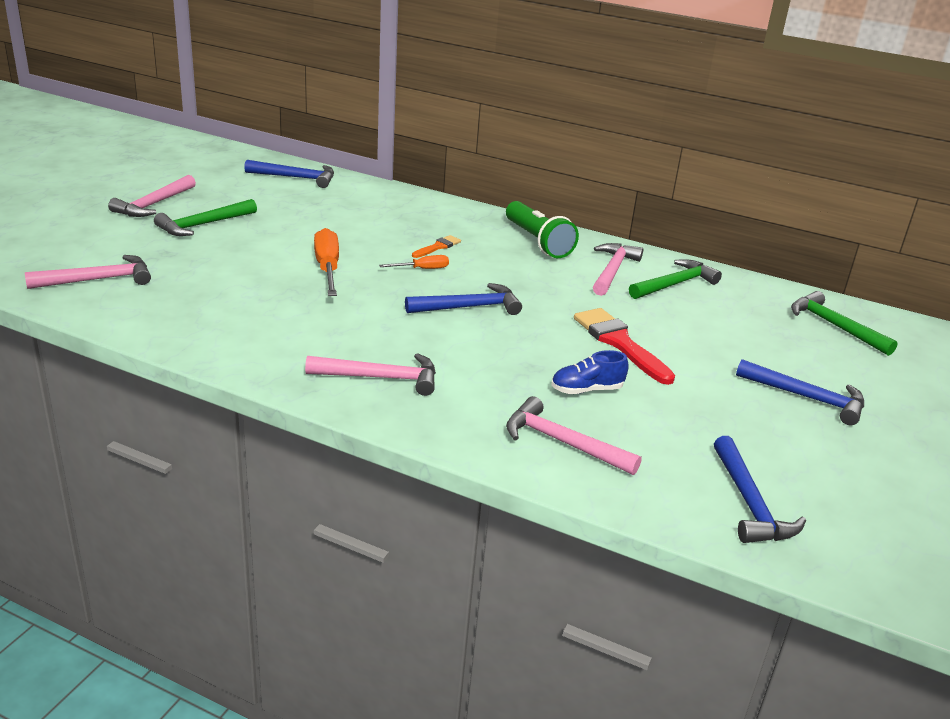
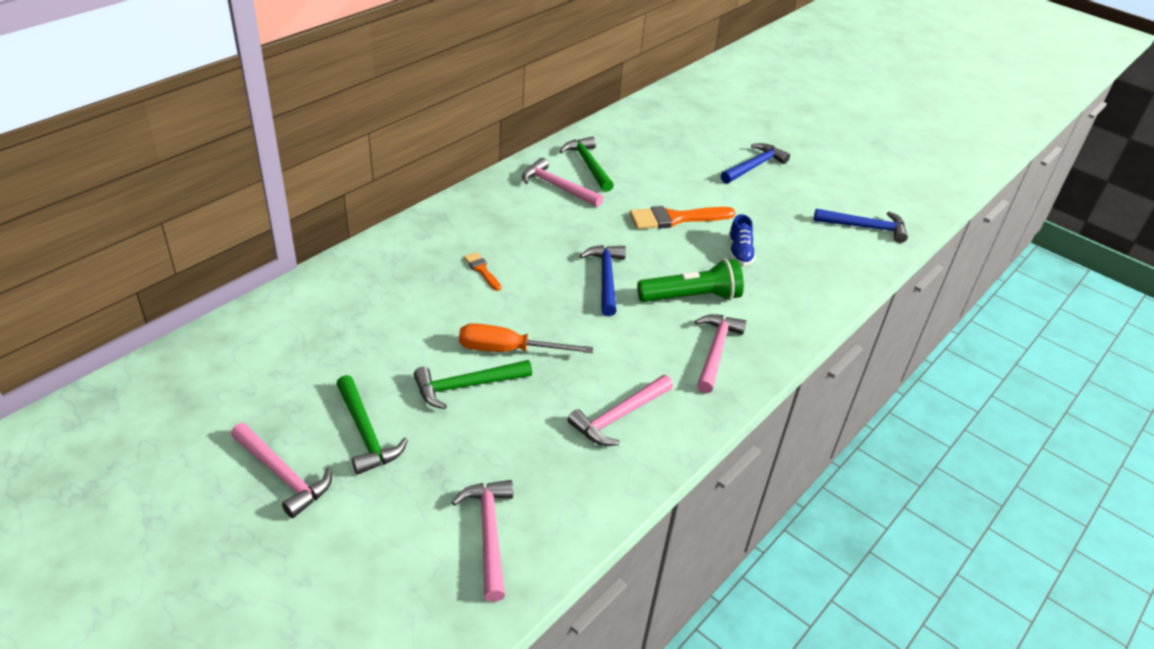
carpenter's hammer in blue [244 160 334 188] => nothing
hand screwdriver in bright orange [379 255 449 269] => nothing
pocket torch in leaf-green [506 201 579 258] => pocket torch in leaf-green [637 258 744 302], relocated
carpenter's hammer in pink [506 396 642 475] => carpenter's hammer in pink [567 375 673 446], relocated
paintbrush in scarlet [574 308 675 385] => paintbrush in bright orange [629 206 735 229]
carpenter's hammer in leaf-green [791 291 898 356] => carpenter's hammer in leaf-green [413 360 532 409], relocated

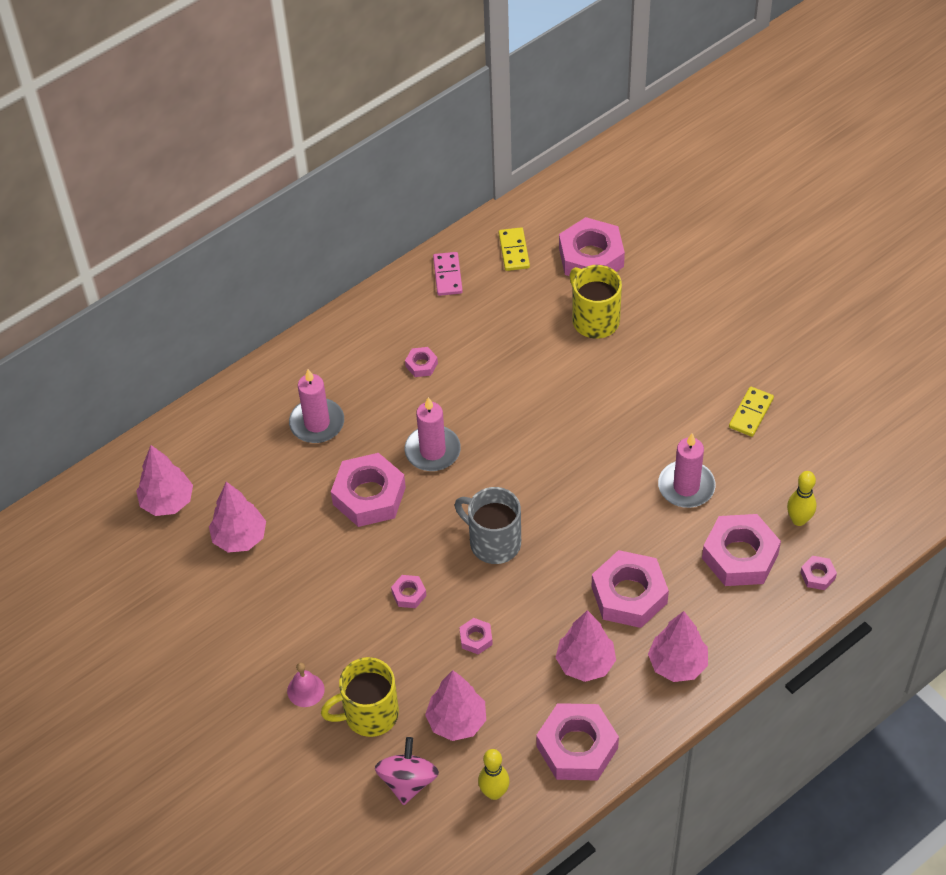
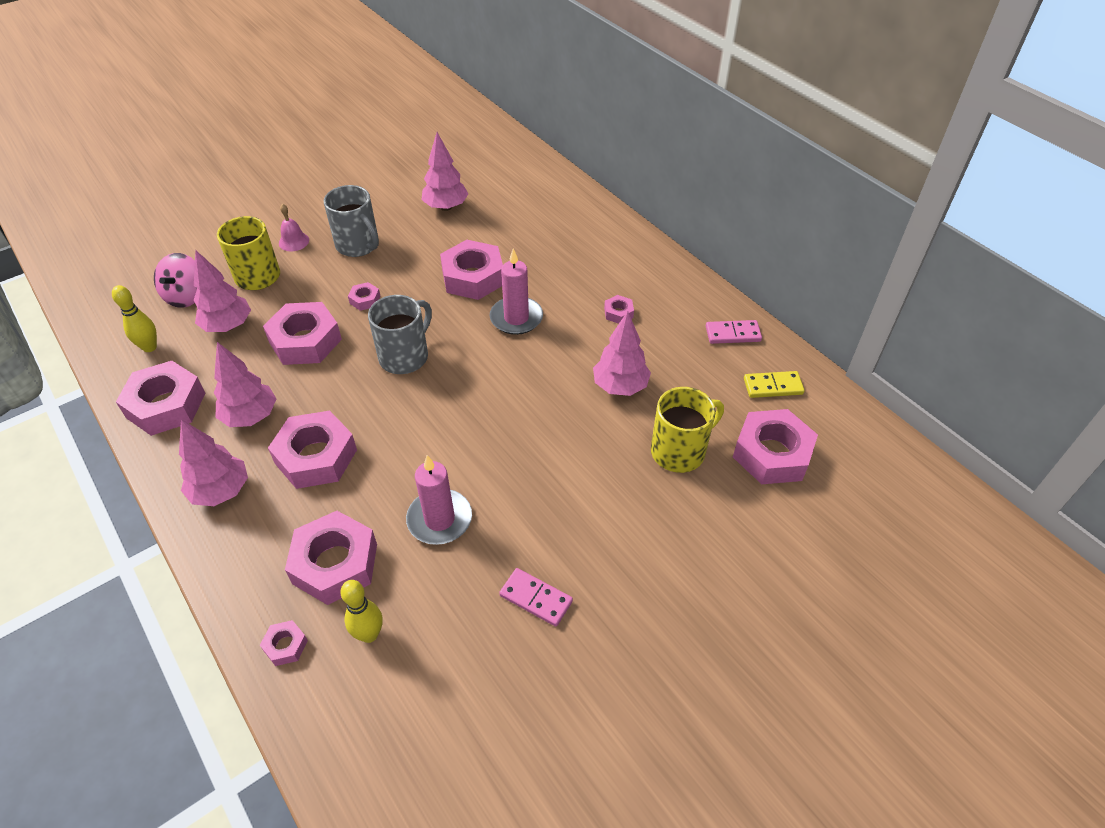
fir tree in pink [136 445 193 516] => fir tree in pink [593 311 651 396], relocated
candle in pink [289 369 344 443] => nothing
spinning top in pink [375 737 439 805] => spinning top in pink [154 253 197 308], 90 degrees clockwise
nut in pink [459 618 493 654] => nut in pink [263 302 342 365], x2.20
domino in bright yellow [729 387 774 437] => domino in pink [499 568 573 627]
nothing => mug in gray [324 185 379 257]

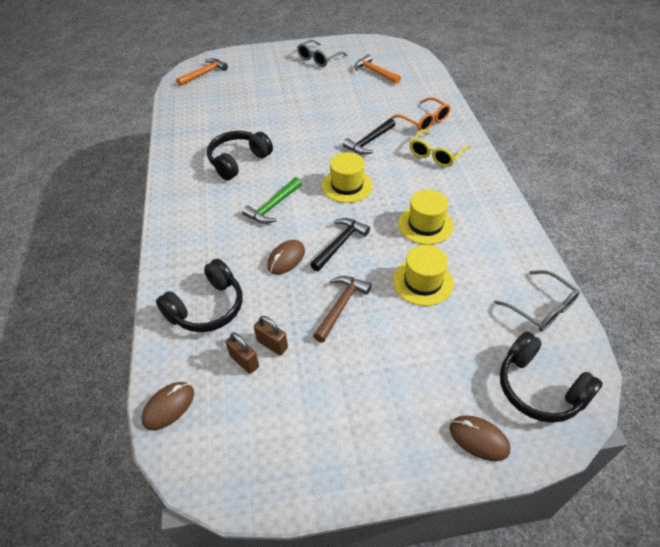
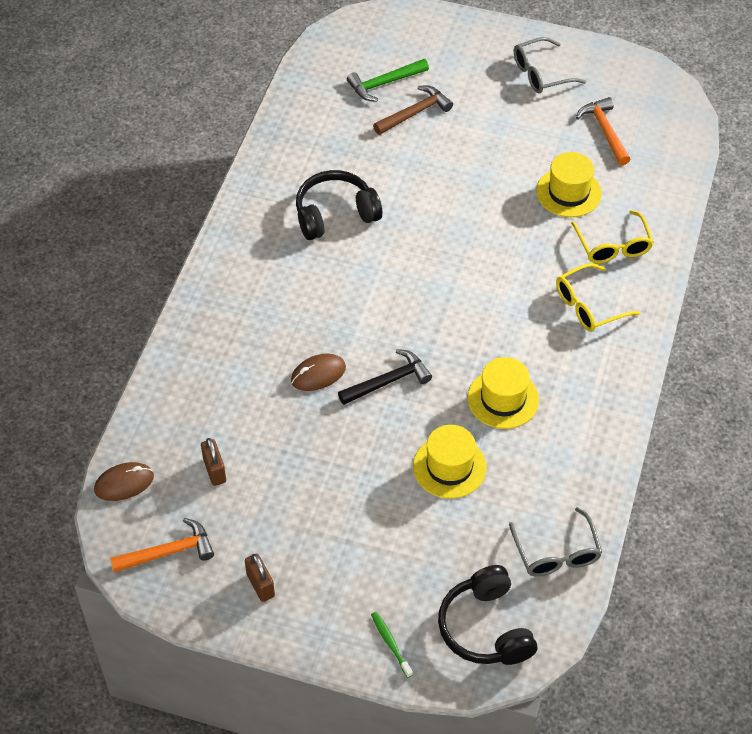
headphones in ebony [156 259 243 332] => nothing
carpenter's hammer in bright orange [176 58 228 86] => carpenter's hammer in bright orange [110 518 214 573], relocated
carpenter's hammer in leaf-green [242 177 302 224] => carpenter's hammer in leaf-green [347 59 429 101], relocated
padlock in brown [254 316 288 355] => padlock in brown [245 554 275 602], relocated
carpenter's hammer in brown [313 276 372 342] => carpenter's hammer in brown [373 86 453 135], relocated
top hat in bright yellow [322 152 373 203] => top hat in bright yellow [536 152 602 217], relocated
carpenter's hammer in ebony [343 118 395 155] => nothing
spectacles in bright orange [391 97 450 131] => spectacles in bright yellow [571 210 654 264]
PC mouse in brown [450 415 511 461] => tooth brush in leaf-green [371 612 413 678]

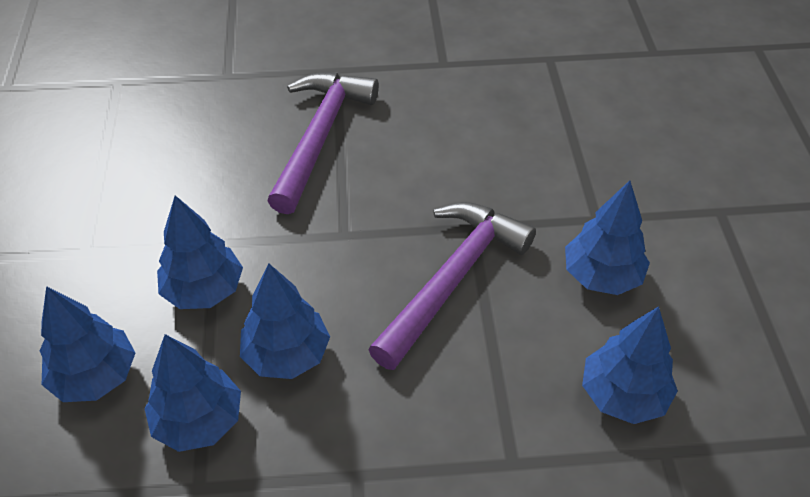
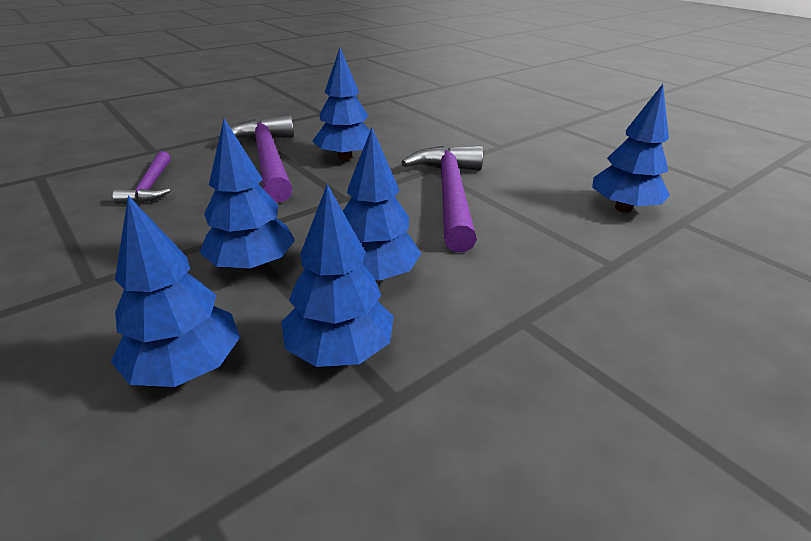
fir tree in blue [565 180 650 295] => fir tree in blue [313 48 370 161], relocated
nothing => carpenter's hammer in violet [113 151 171 204]

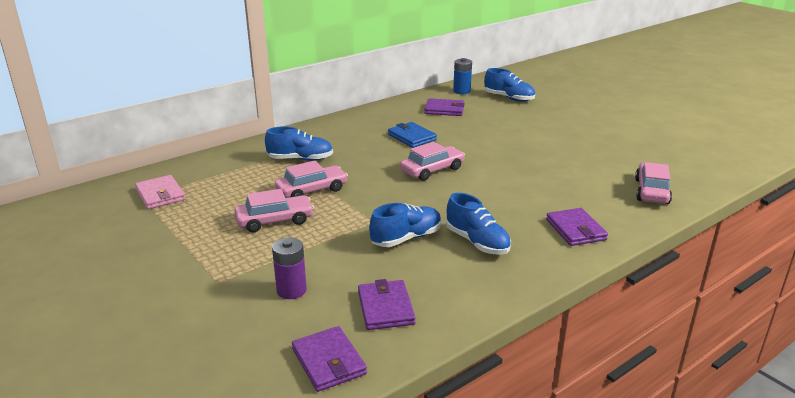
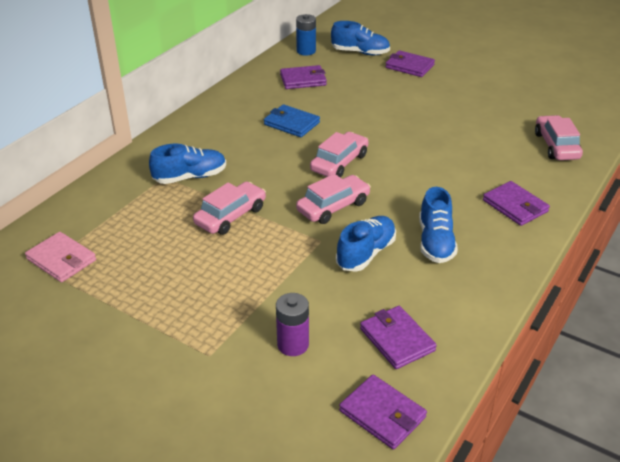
toy car in pink [234 189 314 232] => toy car in pink [296 174 371 224], relocated
sneaker in blue [446 193 511 255] => sneaker in blue [419 187 458 263], 60 degrees clockwise
nothing => wallet in violet [385 50 435 77]

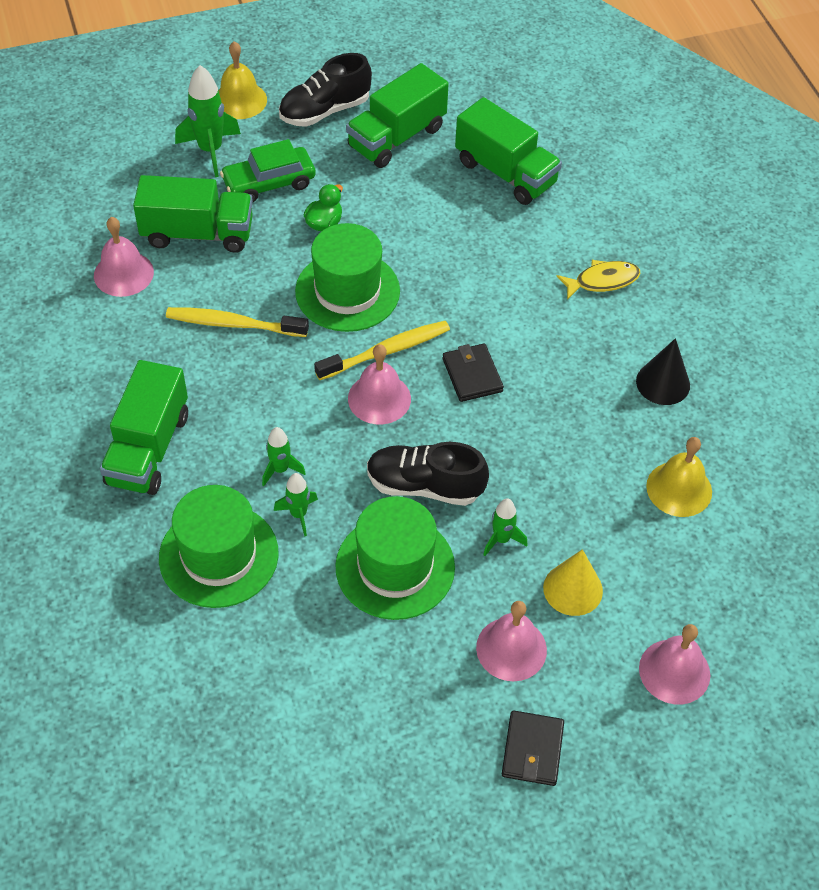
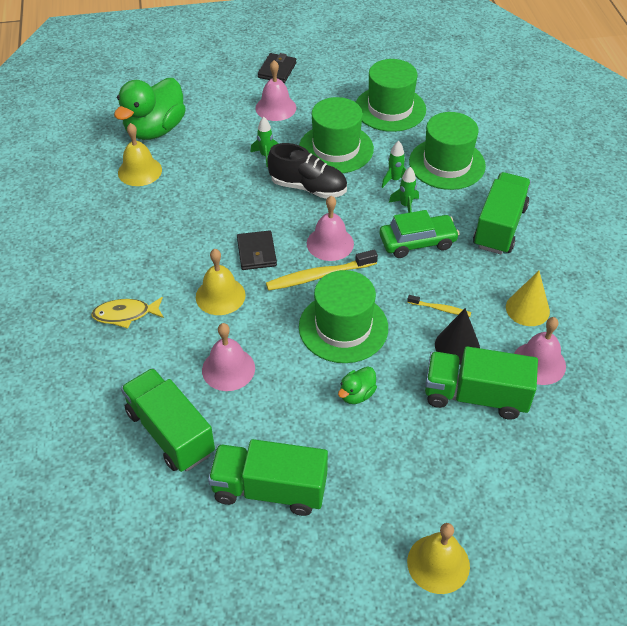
tooth brush in bright yellow [166 307 309 337] => tooth brush in bright yellow [407 295 471 317], x0.54
spaceship in leaf-green [175 65 241 177] => nothing
toy car in leaf-green [220 139 316 202] => toy car in leaf-green [379 210 460 258], relocated
sneaker in ebony [279 53 372 127] => nothing
lorry in leaf-green [346 63 449 168] => lorry in leaf-green [208 439 328 516], 135 degrees counterclockwise
cone in bright yellow [543 549 603 616] => cone in bright yellow [506 271 550 326], relocated
cone in ebony [636 338 690 405] => cone in ebony [435 308 480 365], relocated
hand bell in pink [639 624 710 705] => hand bell in pink [202 323 255 391], relocated
nothing => toy duck in leaf-green [114 78 186 140]
nothing => hand bell in bright yellow [196 249 246 315]
nothing => top hat in leaf-green [356 59 426 132]

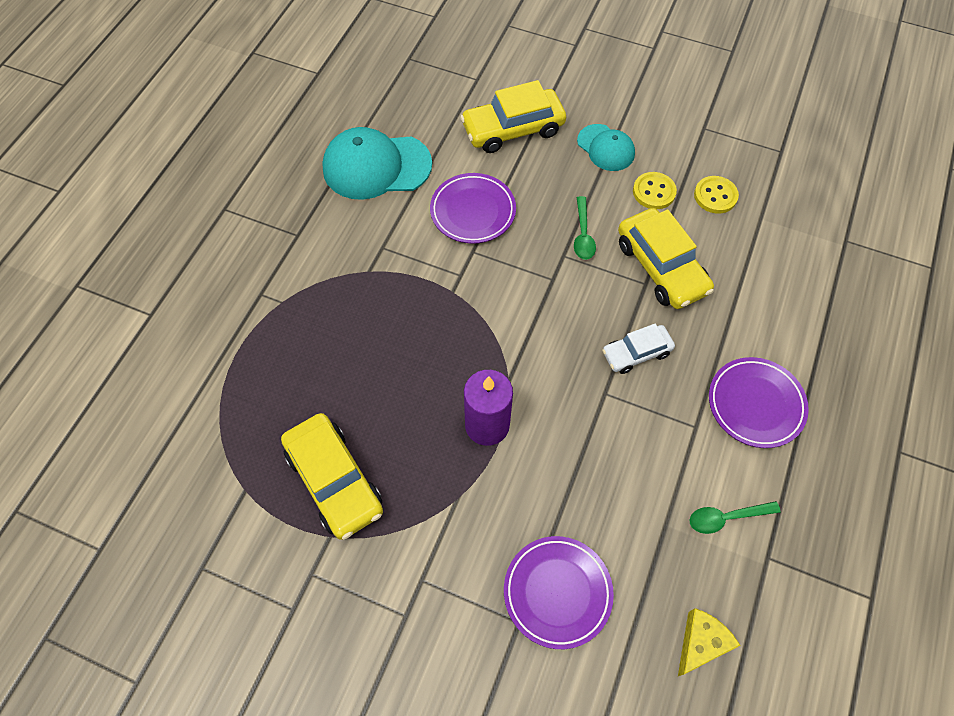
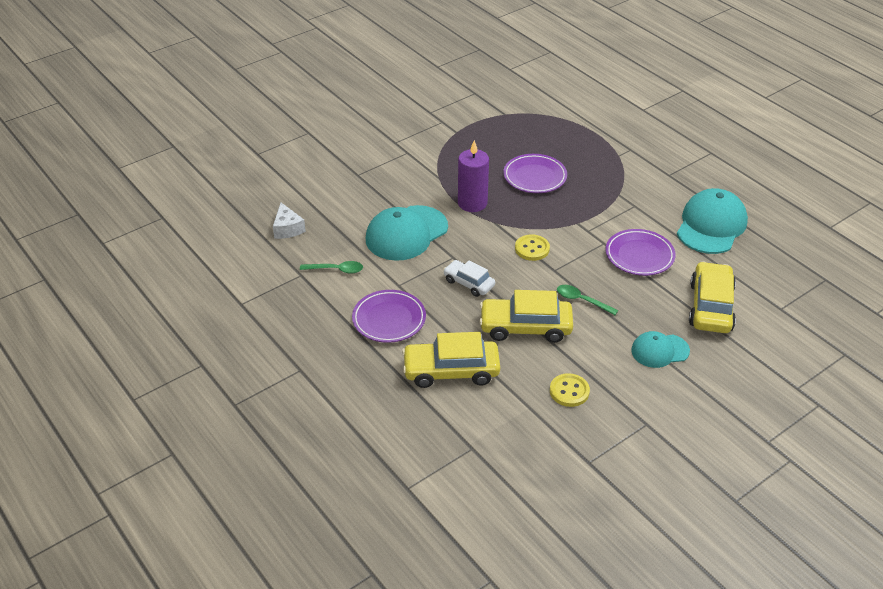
toy car in bright yellow [281 413 383 540] => toy car in bright yellow [402 332 500 388], relocated
plate in violet [504 536 614 649] => plate in violet [503 154 567 193], relocated
toy car in white [602 324 675 374] => toy car in white [443 260 495 297], 60 degrees counterclockwise
sewing button in bright yellow [633 172 677 209] => sewing button in bright yellow [515 234 550 261], relocated
cheese wedge in bright yellow [678 608 741 676] => cheese wedge in white [273 203 306 239]
spoon in leaf-green [690 501 781 534] => spoon in leaf-green [300 261 363 274], 75 degrees clockwise
nothing => peaked cap in teal [366 205 448 261]

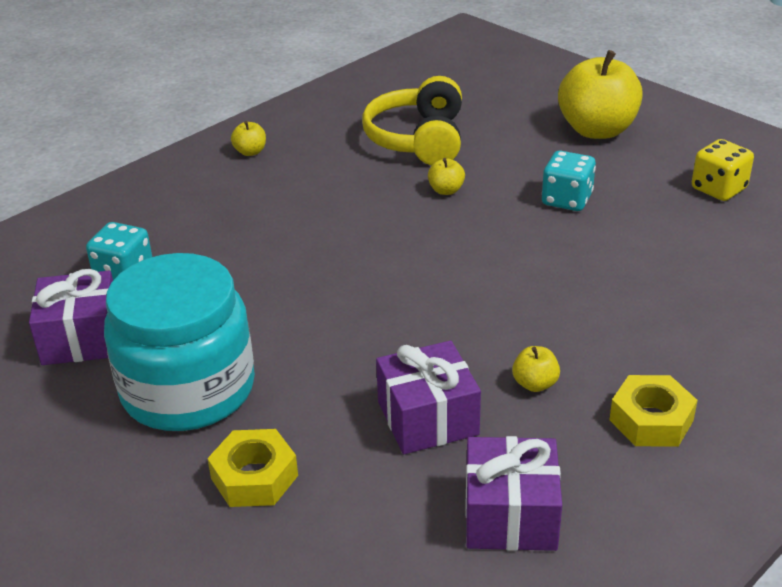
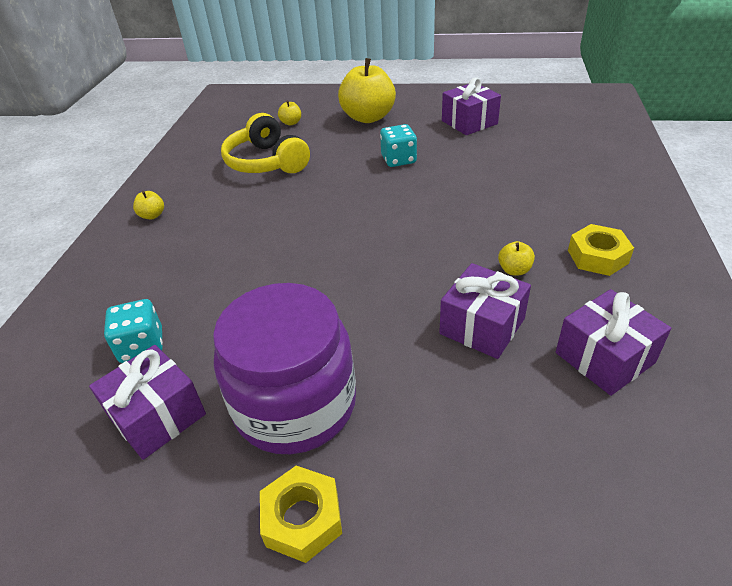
jam jar in teal [104 253 255 431] => jam jar in violet [213 283 356 454]
nut in bright yellow [207 429 298 507] => nut in bright yellow [260 466 342 563], relocated
apple in bright yellow [428 158 465 195] => apple in bright yellow [278 100 301 126], relocated
dice in bright yellow [692 139 754 201] => gift in violet [442 77 501 135]

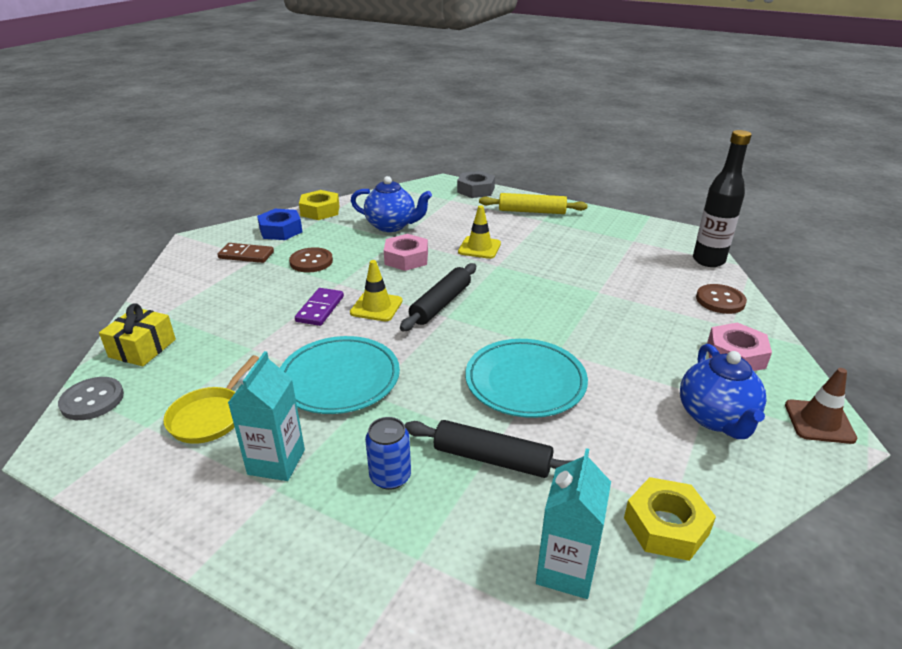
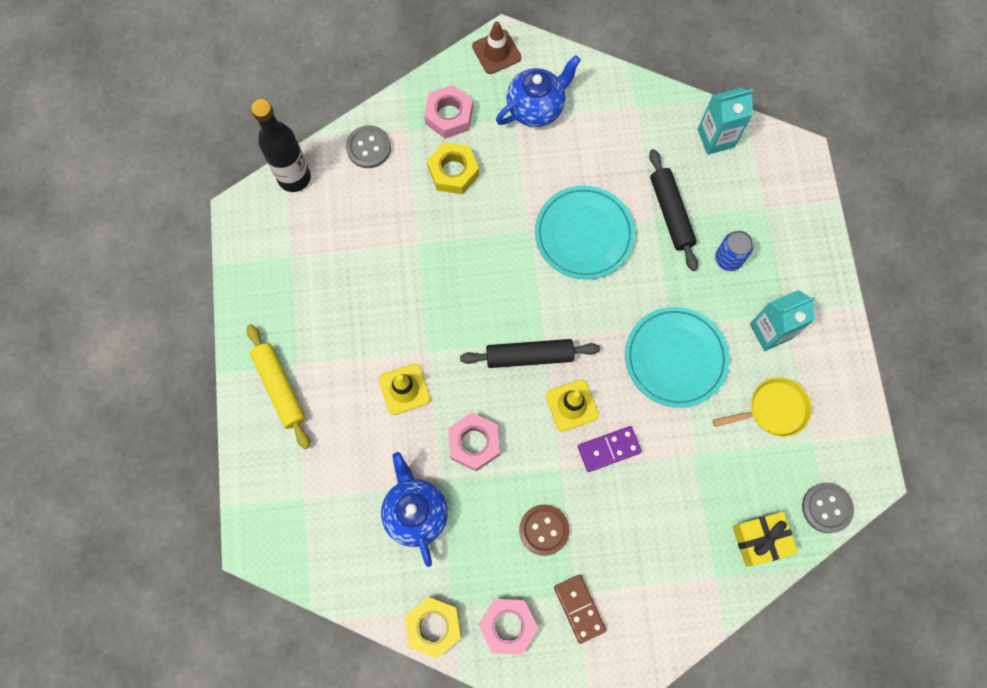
nut in blue [257 209 302 240] => nut in pink [478 599 538 655]
nut in gray [457 171 495 198] => nothing
nut in bright yellow [624 477 716 561] => nut in bright yellow [427 142 479 194], relocated
sewing button in brown [696 284 747 314] => sewing button in gray [346 125 391 168]

